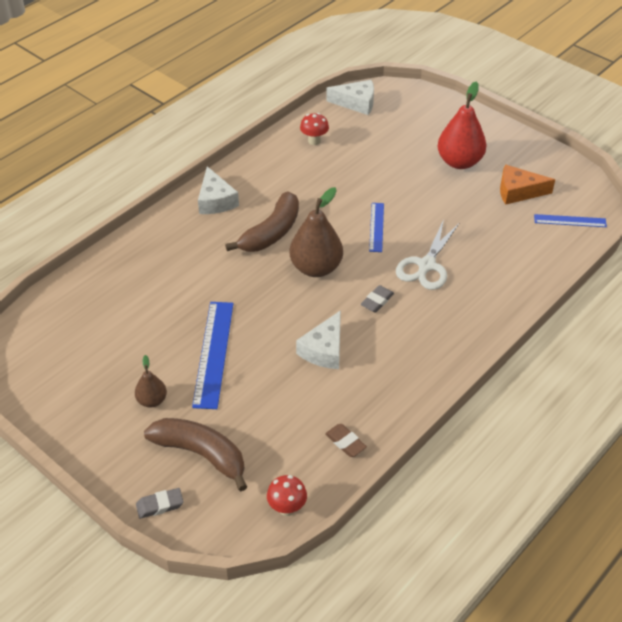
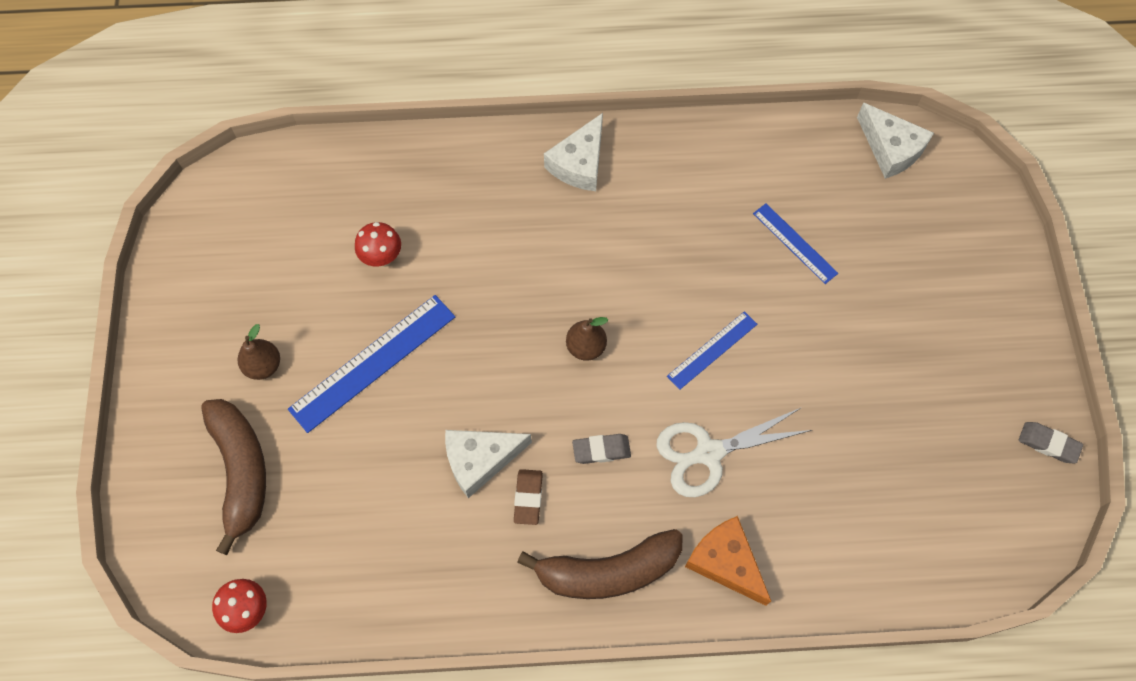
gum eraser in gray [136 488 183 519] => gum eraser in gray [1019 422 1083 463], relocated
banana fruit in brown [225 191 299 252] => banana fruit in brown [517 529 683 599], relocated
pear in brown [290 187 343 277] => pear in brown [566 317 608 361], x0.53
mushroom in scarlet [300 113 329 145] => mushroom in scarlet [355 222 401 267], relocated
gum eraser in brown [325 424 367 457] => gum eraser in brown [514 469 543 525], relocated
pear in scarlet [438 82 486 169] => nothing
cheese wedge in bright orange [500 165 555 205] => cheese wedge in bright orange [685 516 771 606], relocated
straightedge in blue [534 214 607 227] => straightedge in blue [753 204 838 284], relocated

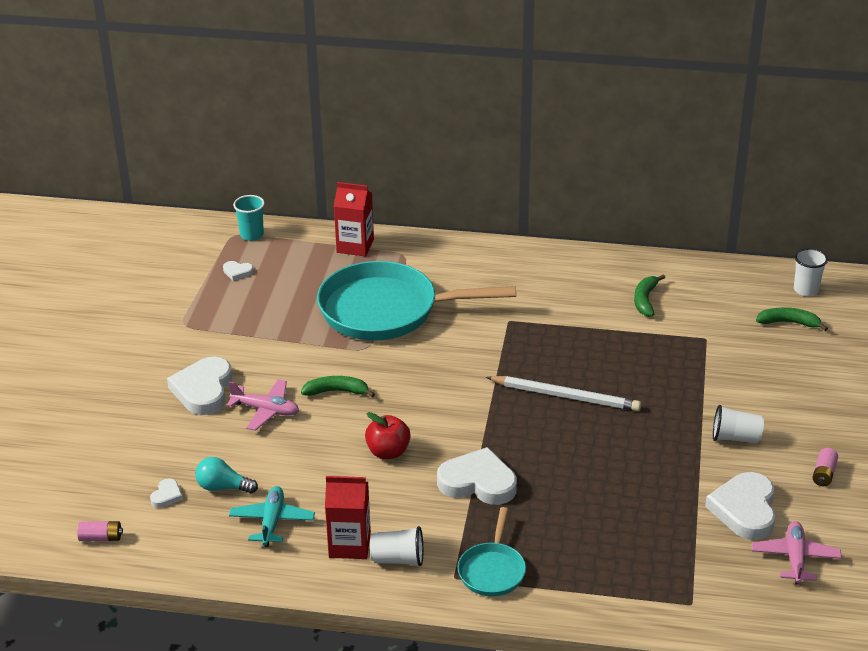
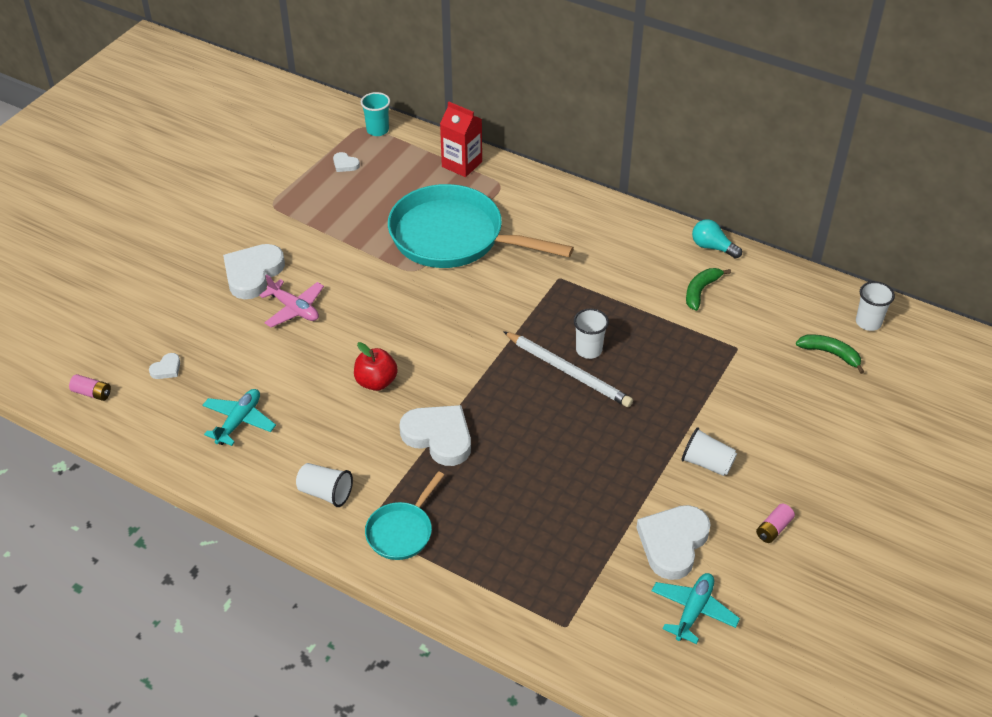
bulb in teal [195 457 258 494] => bulb in teal [692 219 742 259], relocated
banana fruit in leaf-green [301 376 375 398] => nothing
milk carton in scarlet [325 476 371 559] => nothing
plane in pink [752 521 842 585] => plane in teal [652 573 740 644]
nothing => beaker in white [574 308 609 359]

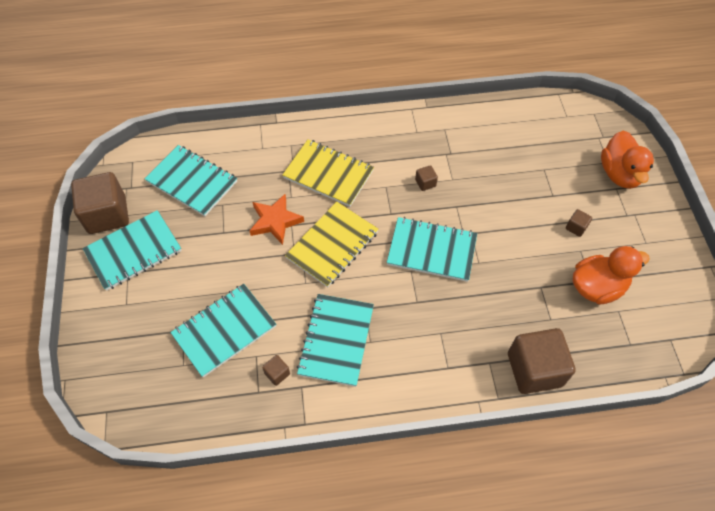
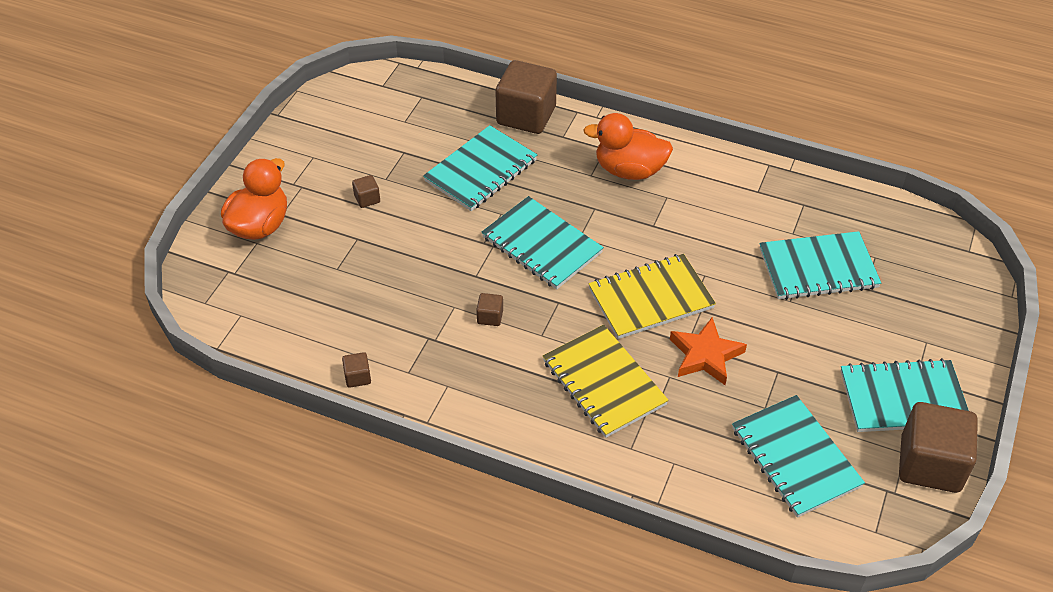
cube in brown [262 355 290 386] => cube in brown [342 352 371 388], relocated
notebook in teal [296 294 374 387] => notebook in teal [423 125 537 211], relocated
toy duck in bright orange [573 246 650 305] => toy duck in bright orange [583 113 673 180], relocated

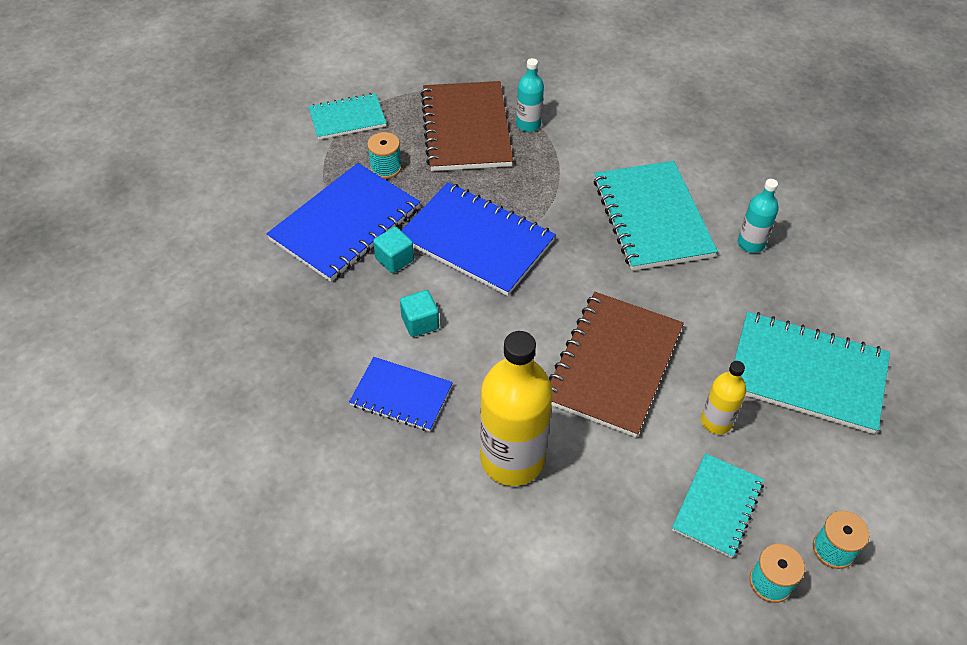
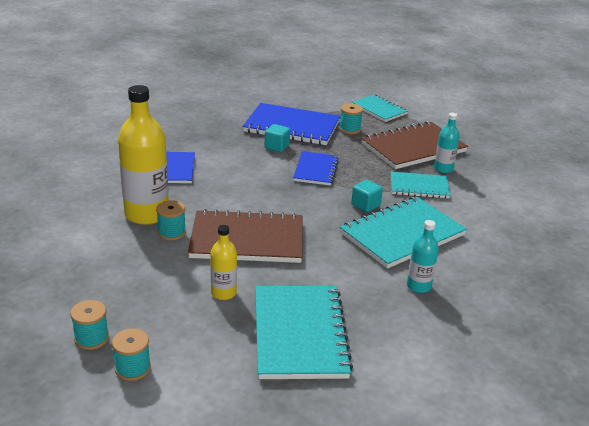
cube in teal [400 290 439 337] => cube in teal [351 179 383 212], relocated
notebook in blue [401 182 556 296] => notebook in blue [293 151 339 186], x0.59
notebook in teal [672 453 764 558] => notebook in teal [391 172 450 198], relocated
nothing => bobbin in teal [156 200 186 241]

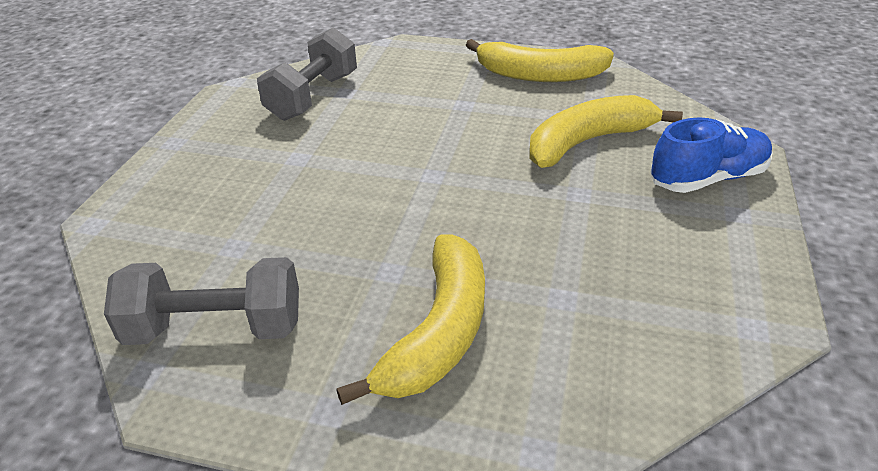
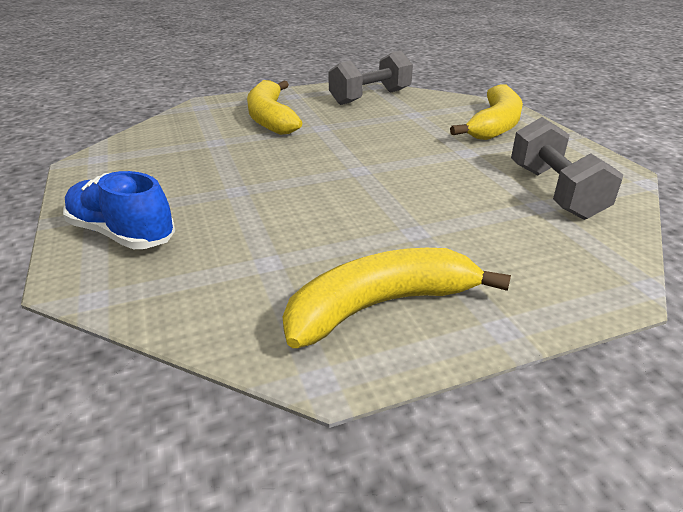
banana fruit in bright yellow [529 95 683 168] => banana fruit in bright yellow [450 85 523 140], relocated
sneaker in blue [650 117 773 193] => sneaker in blue [63 171 175 249], 90 degrees clockwise

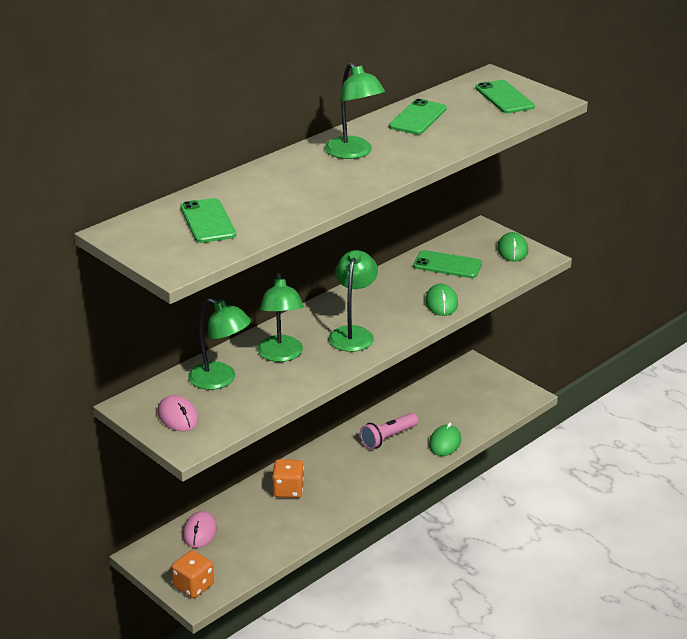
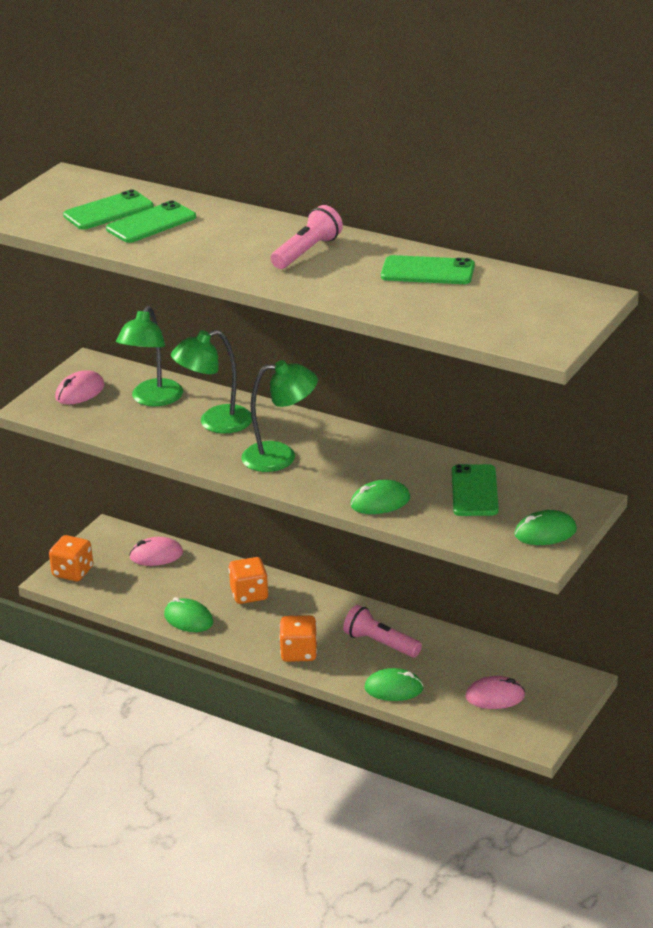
reading lamp in leaf-green [325 62 385 159] => pocket torch in pink [271 205 343 269]
mobile phone in leaf-green [475 80 535 113] => mobile phone in leaf-green [106 201 196 243], relocated
nothing => PC mouse in leaf-green [164 597 214 632]
nothing => dice in bright orange [279 615 317 662]
nothing => PC mouse in pink [466 676 525 709]

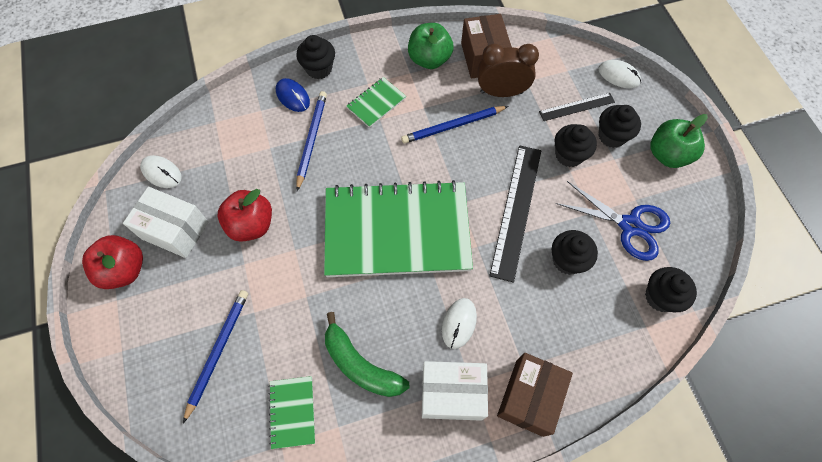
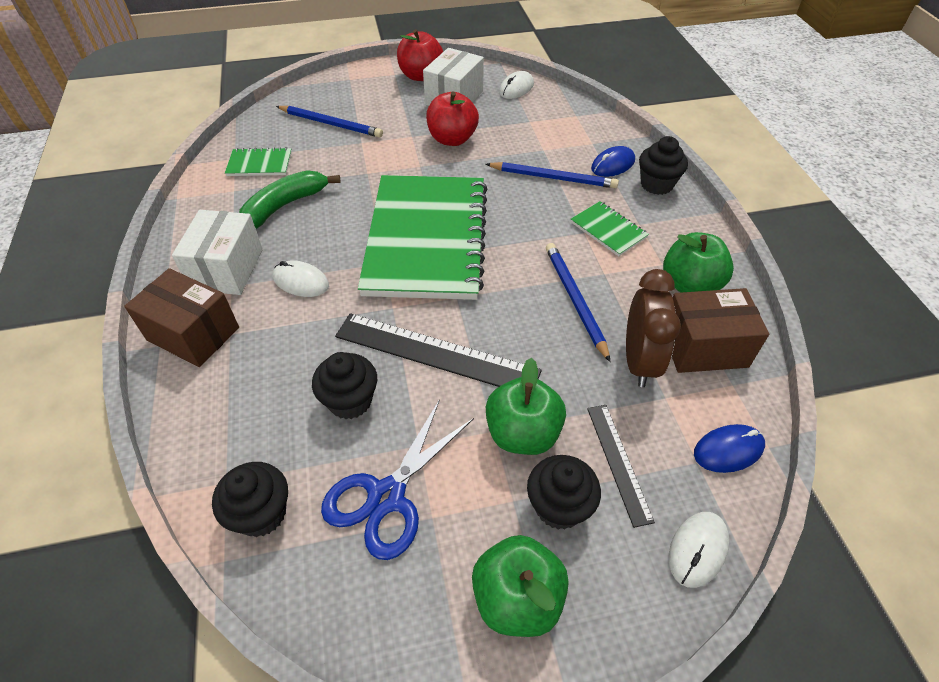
cupcake in ebony [555 124 597 167] => apple in leaf-green [486 358 566 455]
nothing => PC mouse in blue [694 424 765 473]

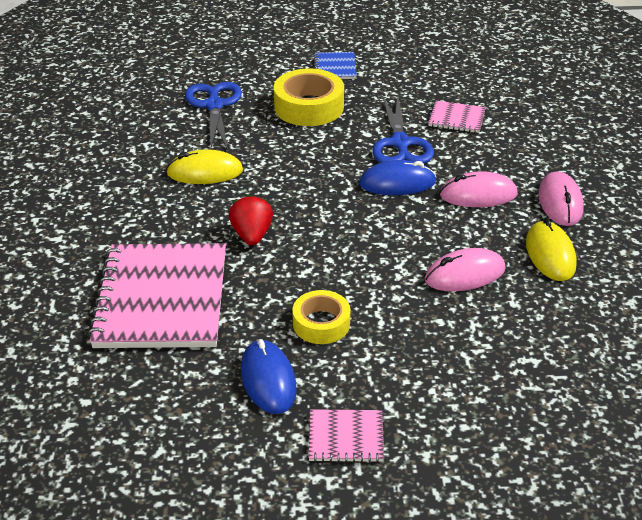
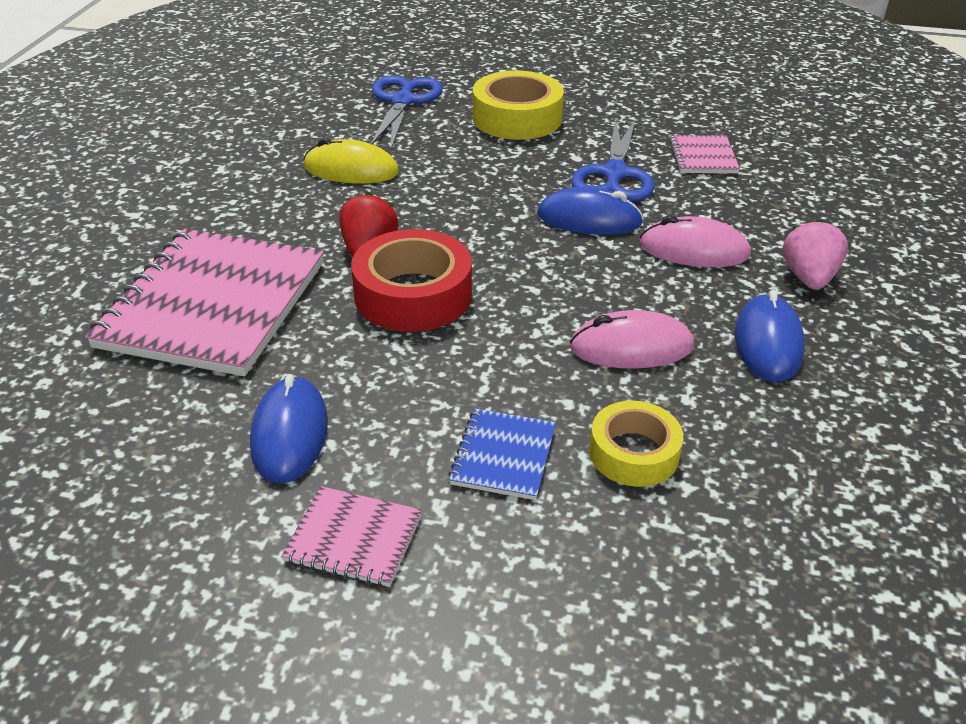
roll of tape in bright yellow [292 290 350 344] => roll of tape in bright yellow [589 401 683 487], relocated
notebook in blue [314 52 357 79] => notebook in blue [448 409 556 500], relocated
notebook in pink [428 101 486 133] => notebook in pink [669 135 740 173], 60 degrees clockwise
PC mouse in bright yellow [526 218 577 281] => PC mouse in blue [735 290 805 382]
PC mouse in pink [538 171 584 226] => strawberry in pink [783 219 848 290]
nothing => roll of tape in scarlet [351 229 472 332]

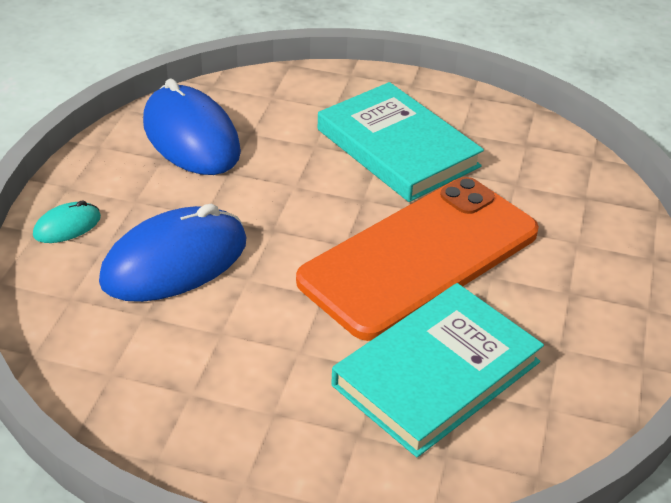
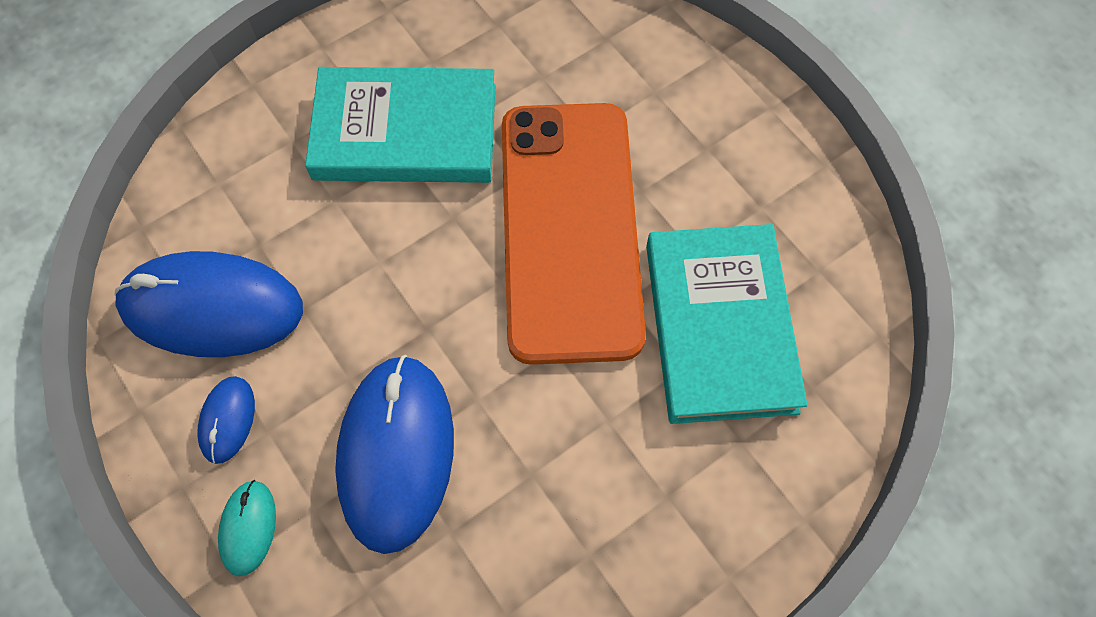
nothing => PC mouse in blue [197 376 255 464]

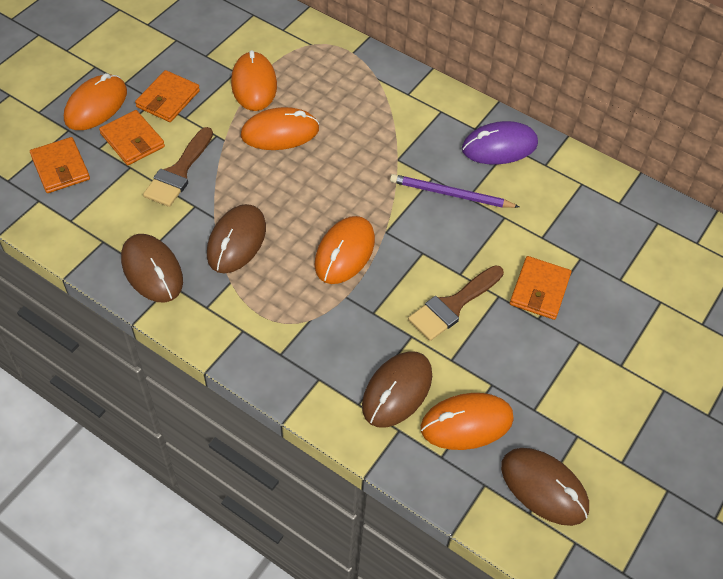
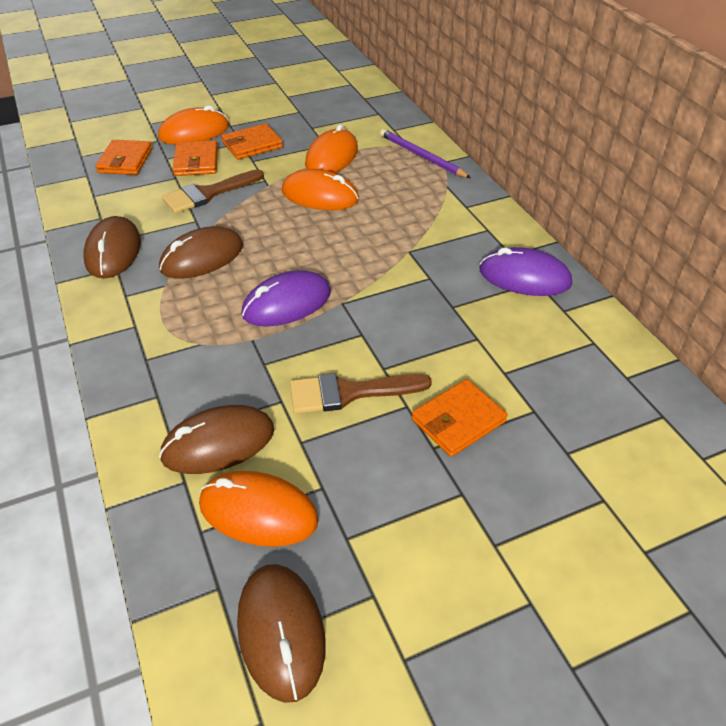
PC mouse in bright orange [315 216 375 284] => PC mouse in violet [241 270 331 327]
wooden pencil in violet [390 174 519 208] => wooden pencil in violet [380 129 471 178], relocated

